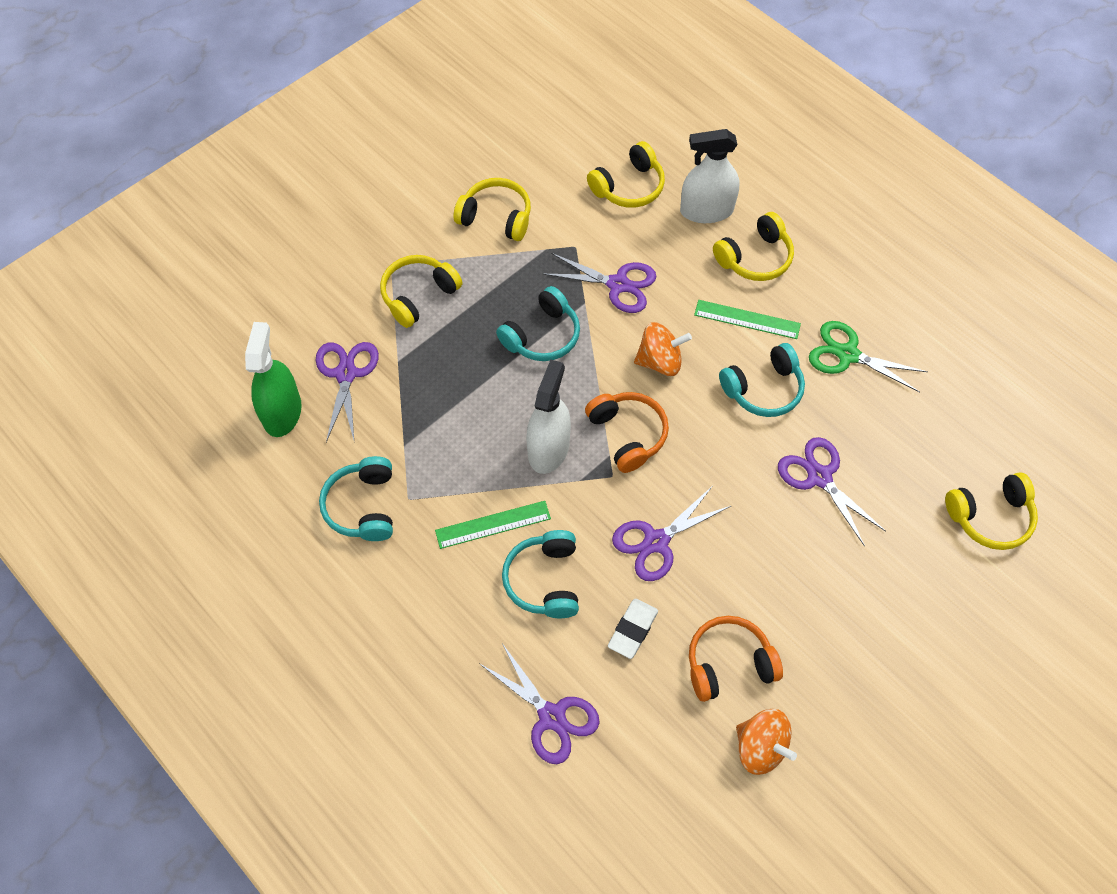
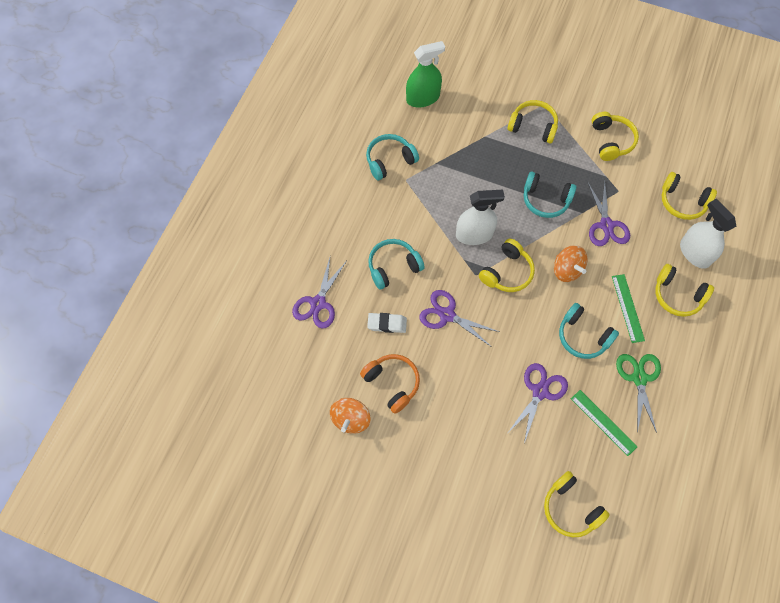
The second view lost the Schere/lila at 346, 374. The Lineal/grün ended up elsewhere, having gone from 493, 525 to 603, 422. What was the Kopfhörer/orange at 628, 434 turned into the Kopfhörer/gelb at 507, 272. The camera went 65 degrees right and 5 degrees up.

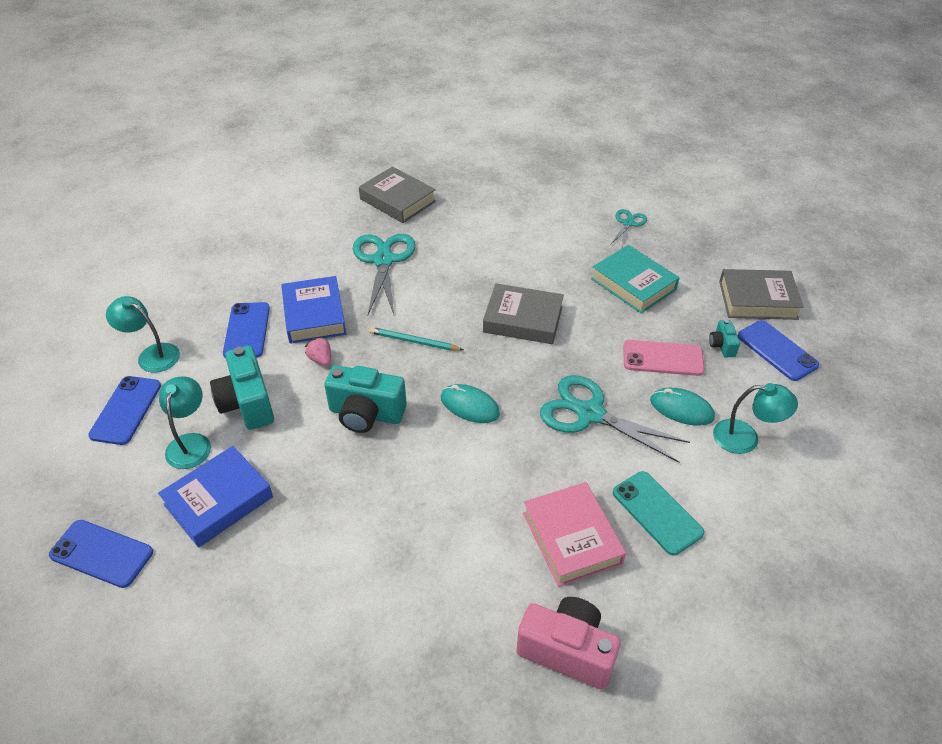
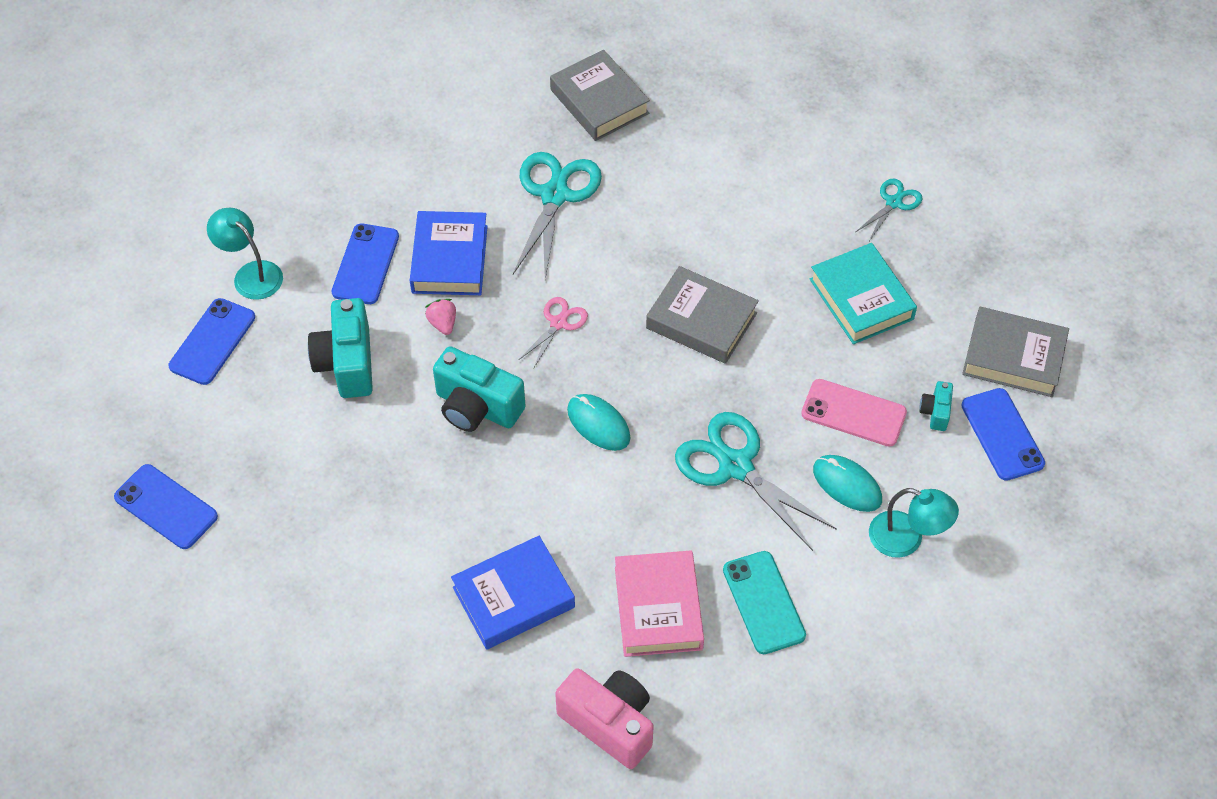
The Buch/blau ended up elsewhere, having gone from 218, 501 to 513, 597. The second view lost the Lampe/türkis at 191, 443. Where the Bleistift/türkis stood at 414, 341, the Schere/rosa came to stand at 558, 323. The camera went 15 degrees right and 10 degrees up.

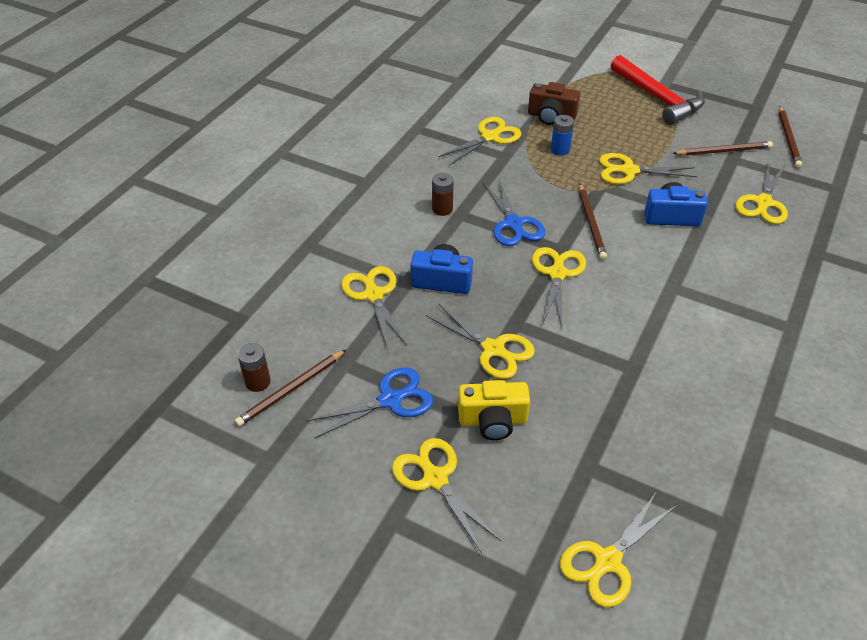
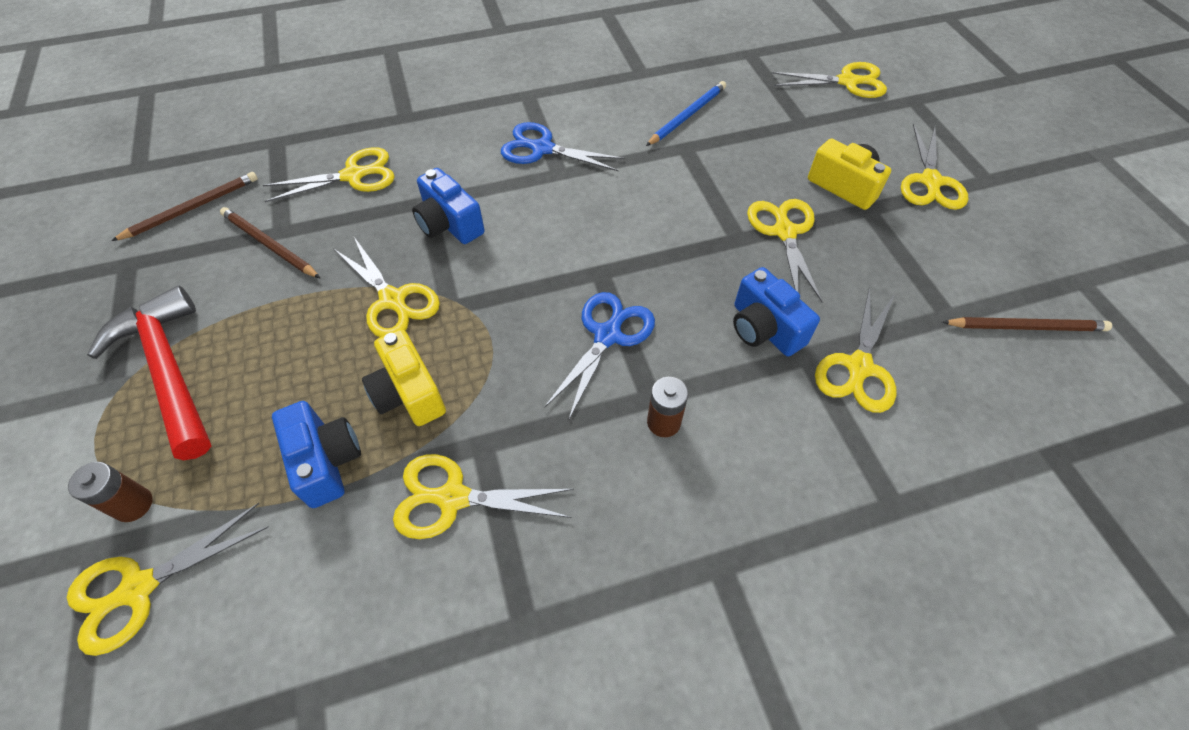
The Batterie/braun ended up elsewhere, having gone from 258, 382 to 133, 505. The Schere/blau ended up elsewhere, having gone from 391, 400 to 541, 149. What was the Kamera/braun at 551, 116 turned into the Kamera/blau at 326, 461. The Schere/gelb ended up elsewhere, having gone from 557, 273 to 138, 589. Where the Batterie/blau stood at 560, 150, the Kamera/gelb came to stand at 408, 393. The second view lost the Bleistift/braun at 591, 223. The Hammer/rot at 658, 98 ended up facing another way, 45 degrees counterclockwise from before. The second view gained the Bleistift/blau at 687, 115. The camera went 135 degrees left and 10 degrees up.

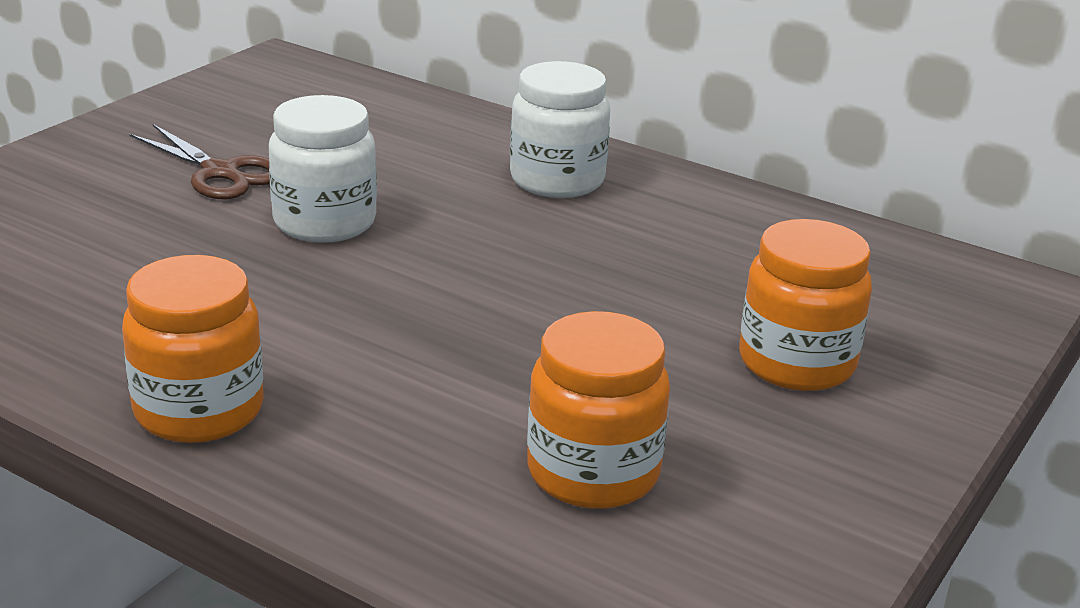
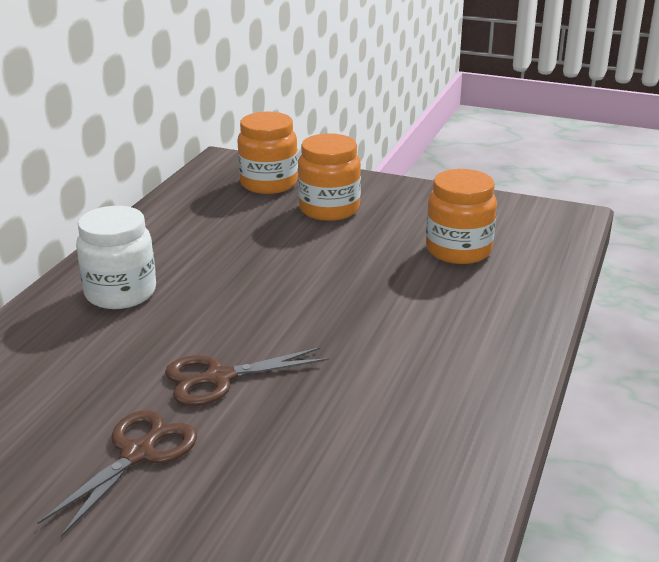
The Einmachglas/orange ended up elsewhere, having gone from 199, 411 to 268, 183. Where the Einmachglas/weiß stood at 324, 222, the Schere/braun came to stand at 219, 378. The camera went 100 degrees left and 0 degrees up.

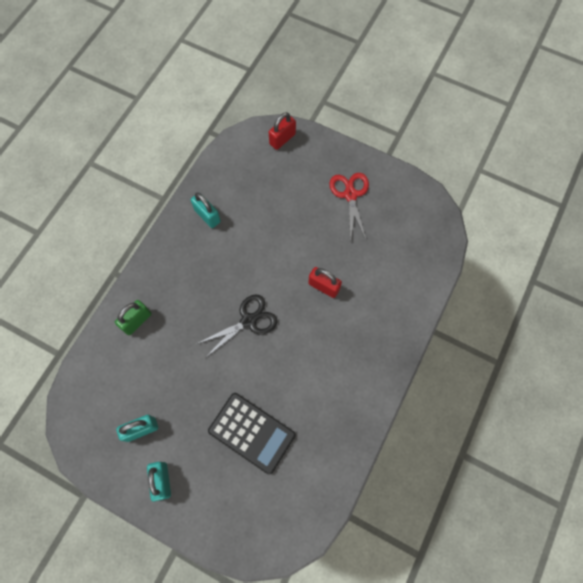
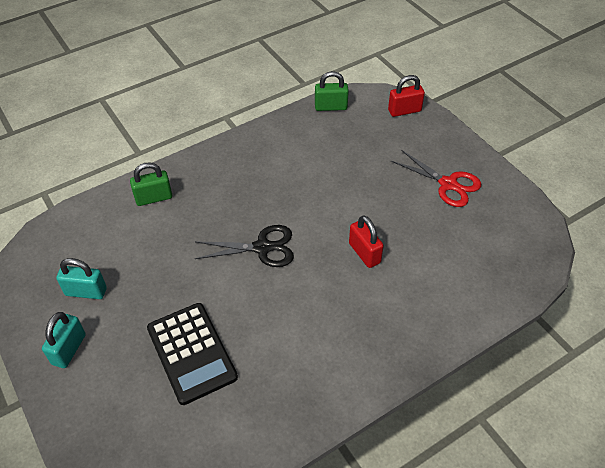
The second view lost the Vorhängeschloss/türkis at 207, 216. The Schere/rot at 350, 195 ended up facing another way, 105 degrees clockwise from before. The second view gained the Vorhängeschloss/grün at 331, 107. The camera went 30 degrees right and 20 degrees down.

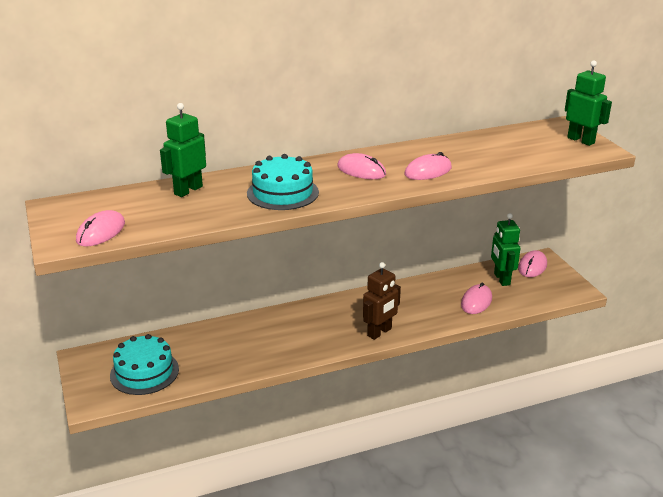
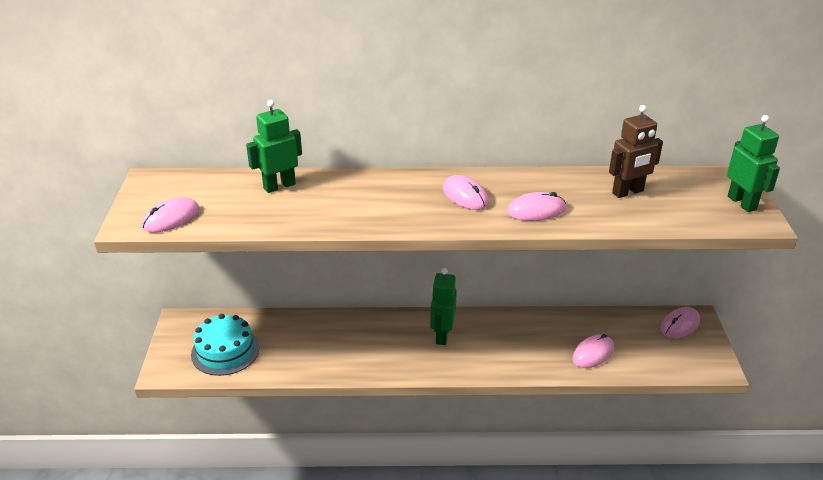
The second view lost the Kuchen/türkis at 282, 193. The Roboter/braun ended up elsewhere, having gone from 379, 332 to 628, 192. The Roboter/grün ended up elsewhere, having gone from 501, 279 to 442, 335. The camera went 20 degrees right and 5 degrees up.

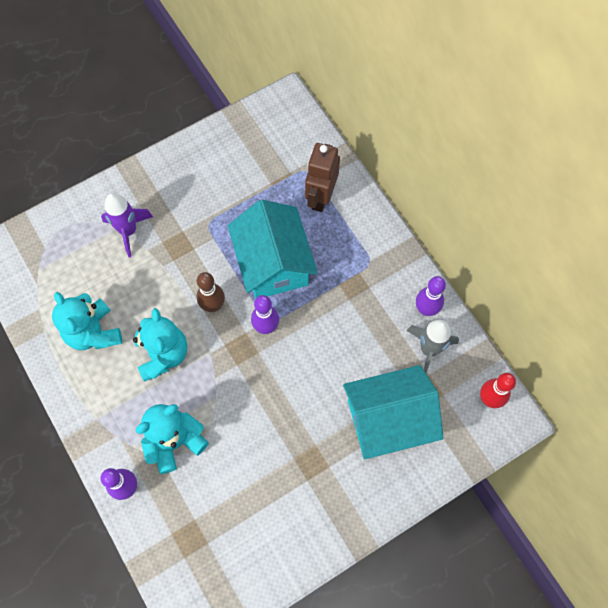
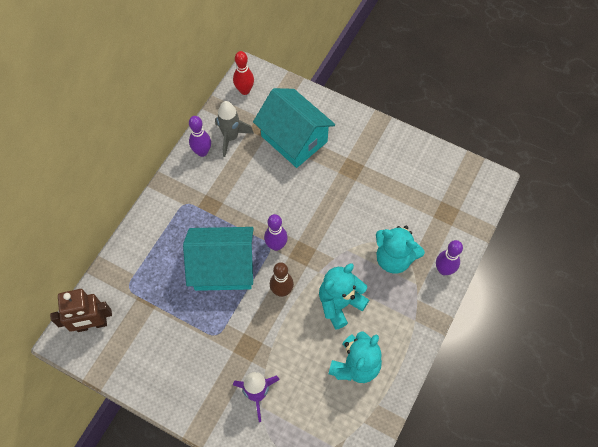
The Haus/türkis at 273, 263 ended up facing another way, 45 degrees clockwise from before. The Roboter/braun ended up elsewhere, having gone from 321, 197 to 92, 324. The camera went 120 degrees left and 5 degrees down.

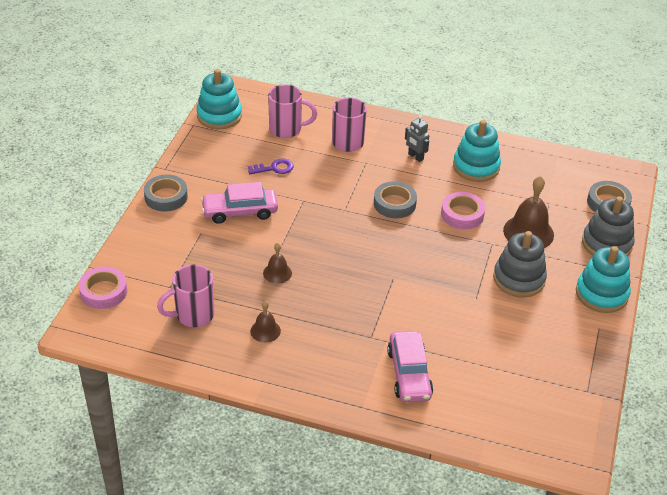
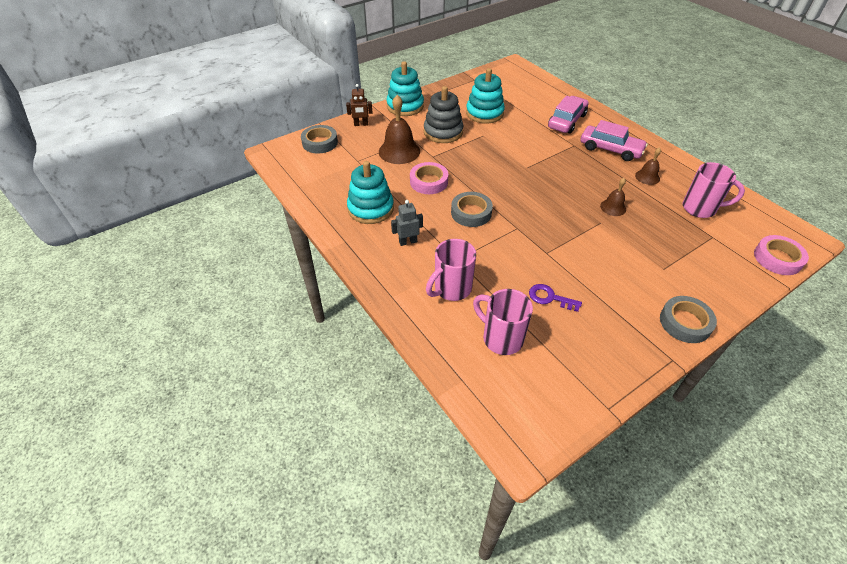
The Stapelspielzeug/türkis ended up elsewhere, having gone from 219, 116 to 484, 113. The Auto/rosa ended up elsewhere, having gone from 240, 211 to 610, 149. The Roboter/grau at 415, 157 ended up facing another way, 105 degrees counterclockwise from before. Where the Stapelspielzeug/grau stood at 606, 244, the Roboter/braun came to stand at 361, 124. The camera went 140 degrees left and 5 degrees up.

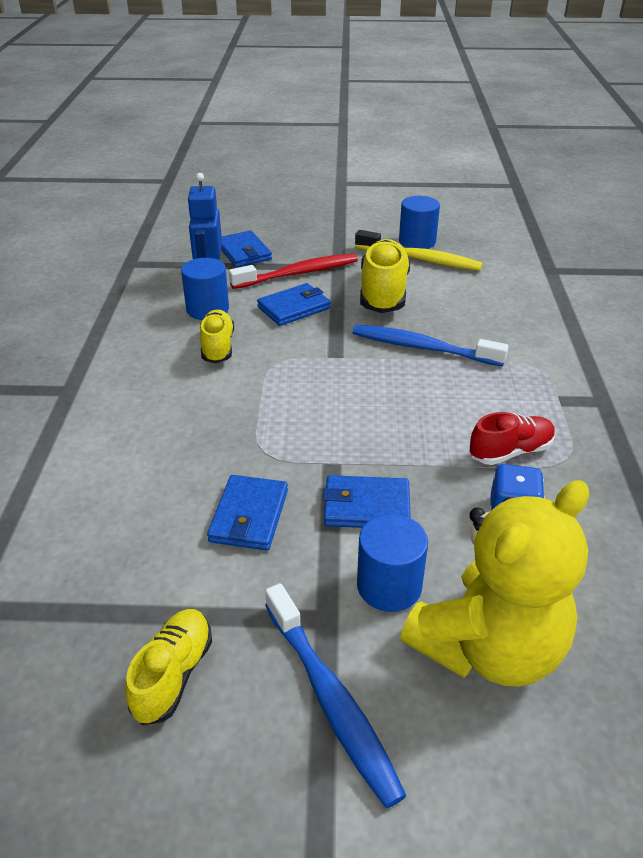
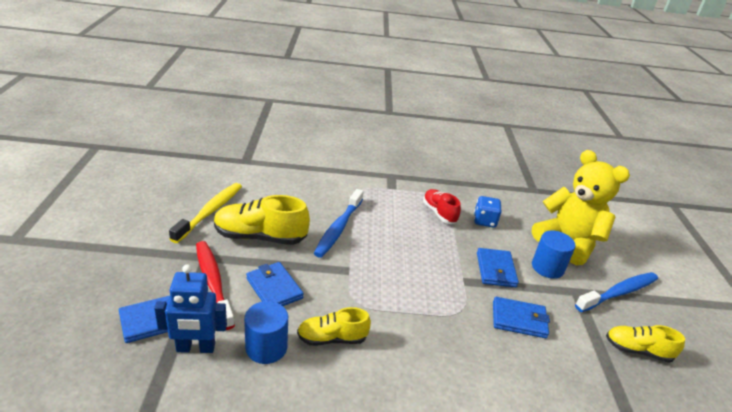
The second view lost the Vollzylinder/blau at 417, 241. The camera went 95 degrees left and 5 degrees down.

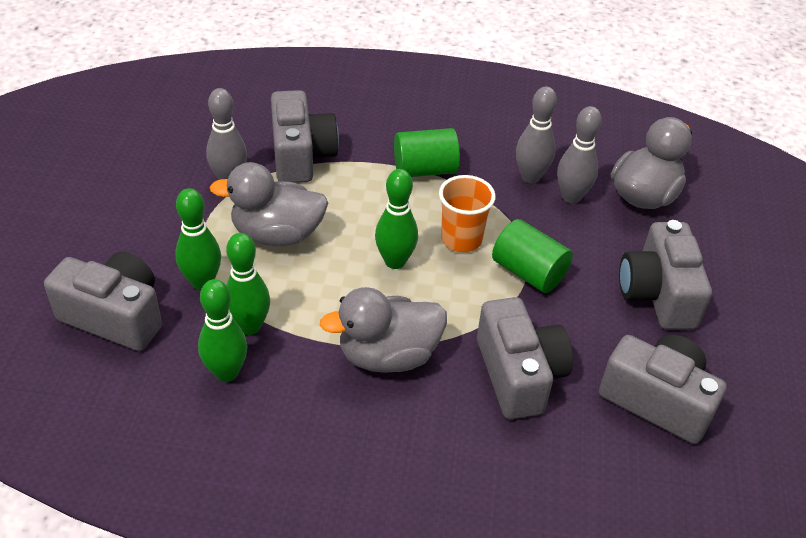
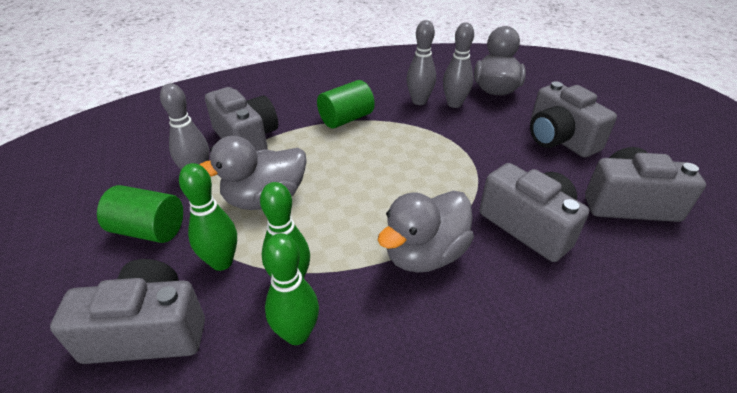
The second view lost the Bowlingkegel/grün at 395, 261. The second view lost the Becher/orange at 461, 239. The Vollzylinder/grün ended up elsewhere, having gone from 528, 272 to 149, 230. The camera went 25 degrees left and 5 degrees down.

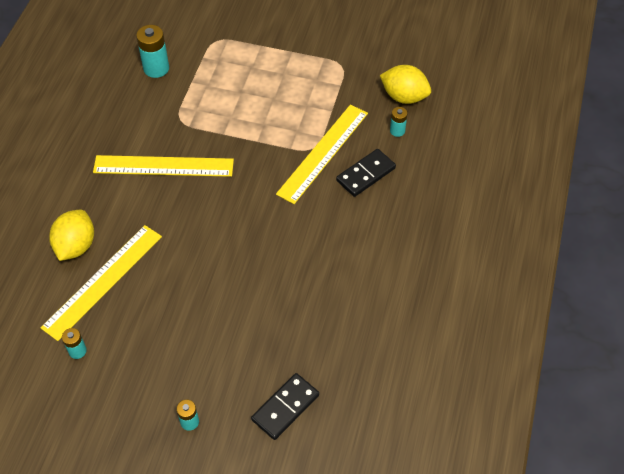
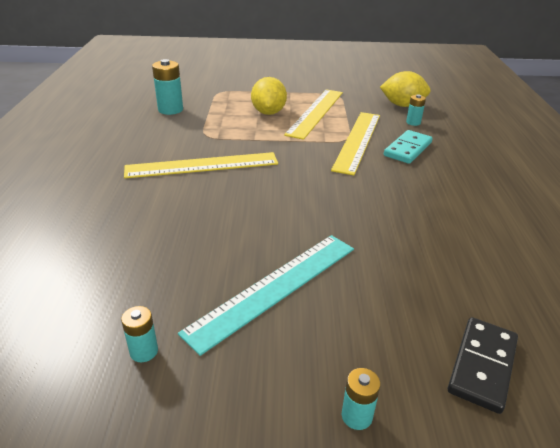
The Lineal/gelb ended up elsewhere, having gone from 103, 281 to 315, 112. The Zitrone/gelb ended up elsewhere, having gone from 76, 246 to 268, 112. What was the Dominostein/schwarz at 365, 174 turned into the Dominostein/türkis at 407, 149. The second view gained the Lineal/türkis at 275, 288. The camera went 15 degrees left and 20 degrees down.

